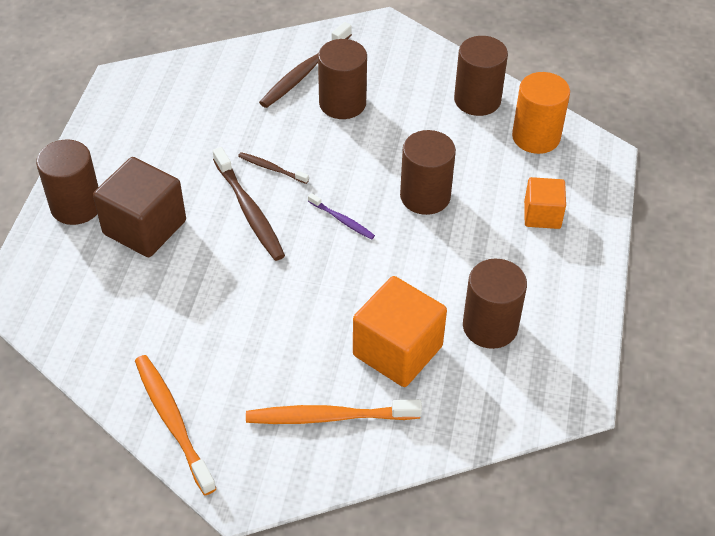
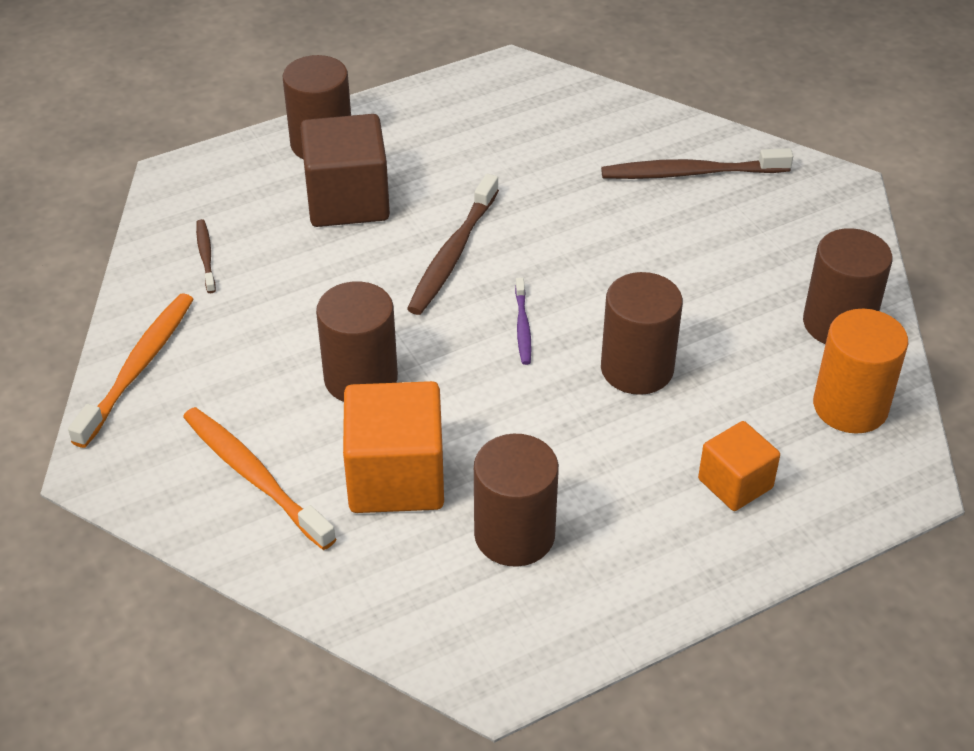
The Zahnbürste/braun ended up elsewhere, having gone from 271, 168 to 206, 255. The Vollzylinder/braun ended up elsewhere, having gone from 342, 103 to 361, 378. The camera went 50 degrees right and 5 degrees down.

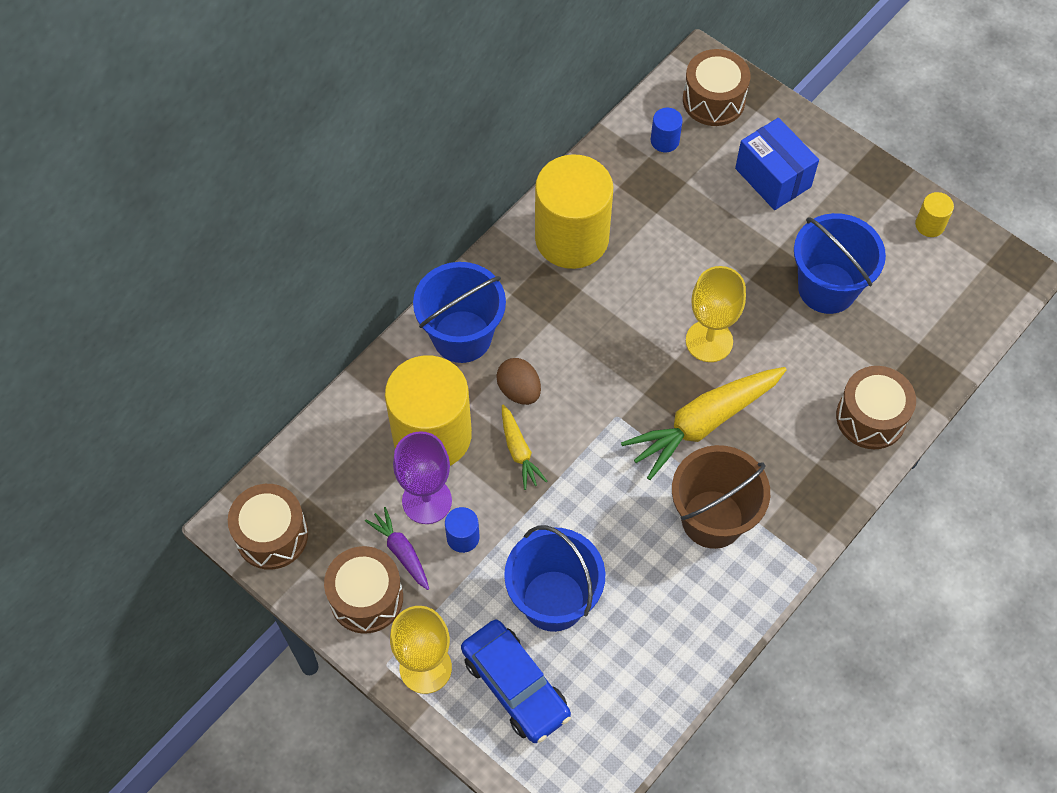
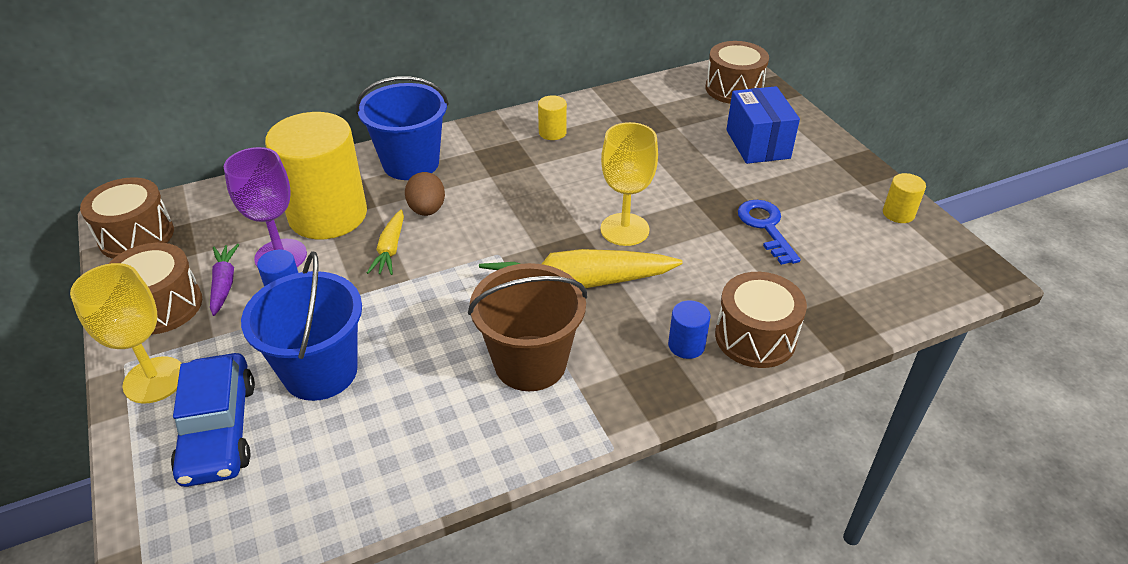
The size of the Vollzylinder/gelb at 572, 238 changed by a factor of 0.40. The Vollzylinder/blau ended up elsewhere, having gone from 664, 141 to 686, 345. Where the Eimer/blau stood at 827, 288, the Schlüssel/blau came to stand at 766, 227. The camera went 25 degrees right and 20 degrees down.

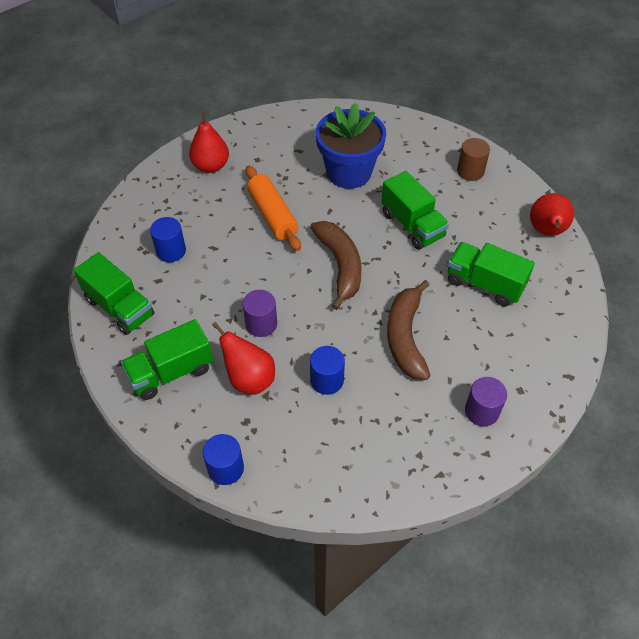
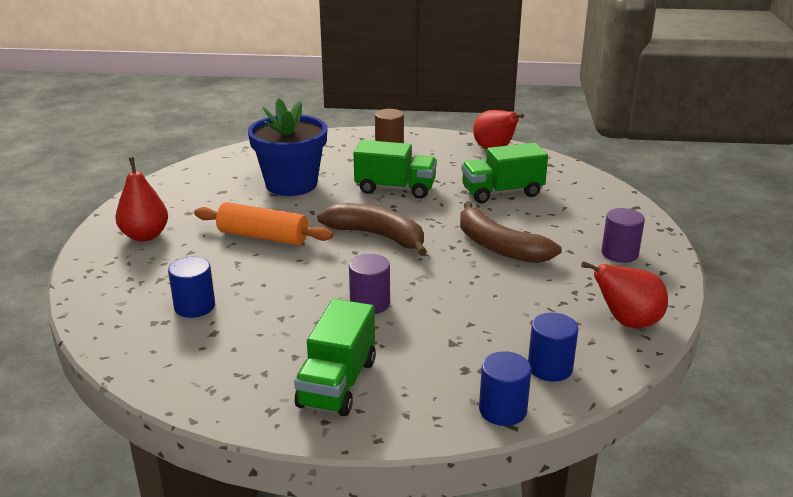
The second view lost the Lastwagen/grün at 119, 307. The Birne/rot ended up elsewhere, having gone from 249, 379 to 627, 322. The Vollzylinder/blau ended up elsewhere, having gone from 327, 380 to 550, 368. The camera went 45 degrees left and 25 degrees down.

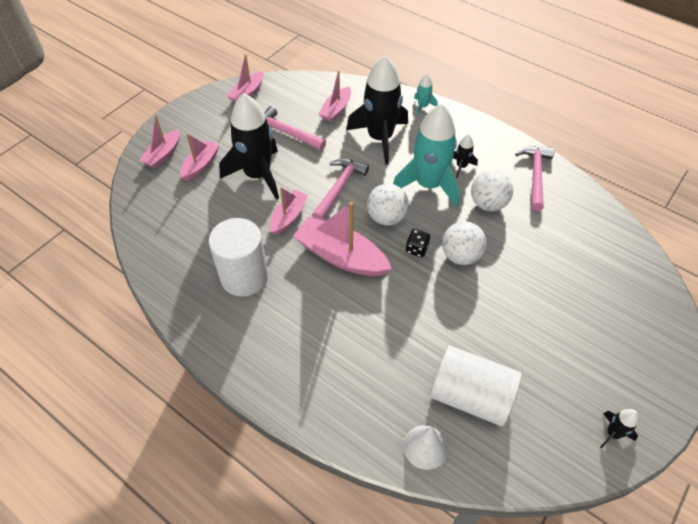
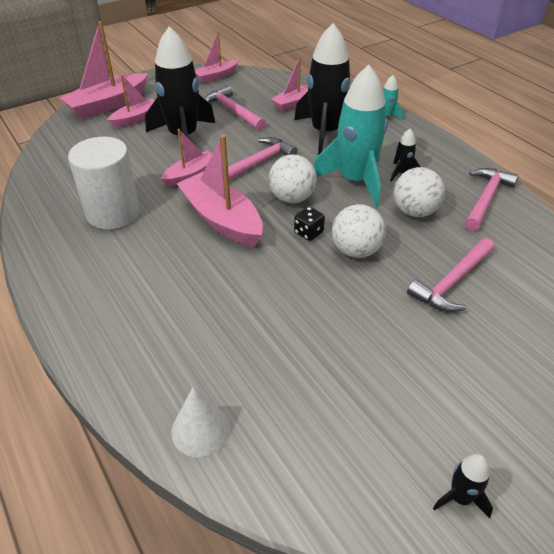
The size of the Boot/rosa at 163, 154 changed by a factor of 1.70. The second view lost the Vollzylinder/weiß at 470, 396. The second view gained the Hammer/rosa at 452, 282. The camera went 20 degrees right and 10 degrees down.

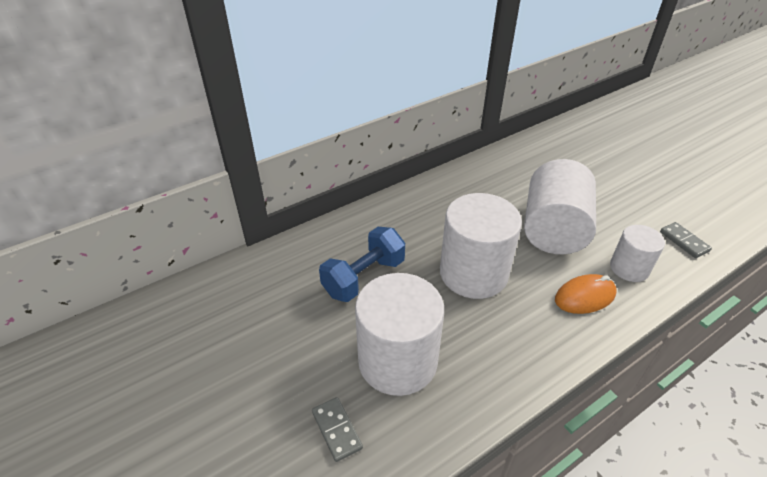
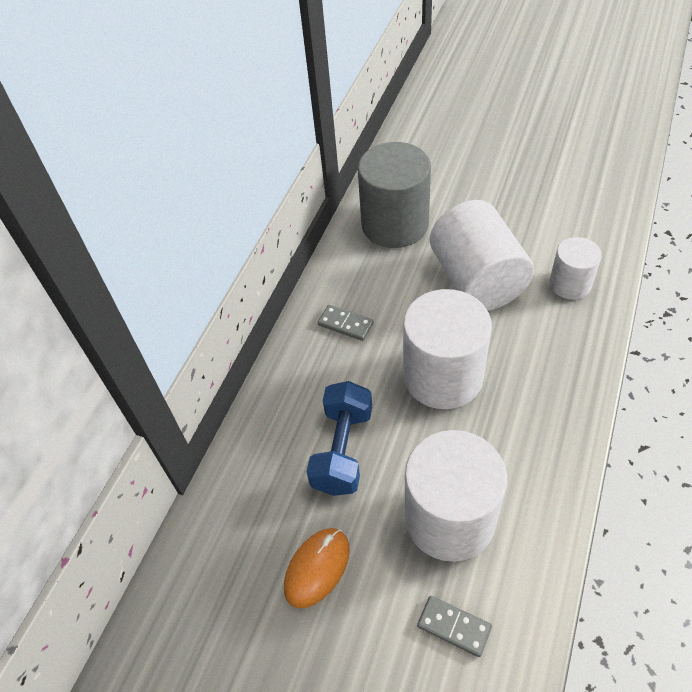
The Computermaus/orange ended up elsewhere, having gone from 585, 297 to 317, 568. The Dominostein/grau ended up elsewhere, having gone from 684, 241 to 345, 324. The second view gained the Vollzylinder/grau at 395, 224. The camera went 30 degrees left and 10 degrees up.

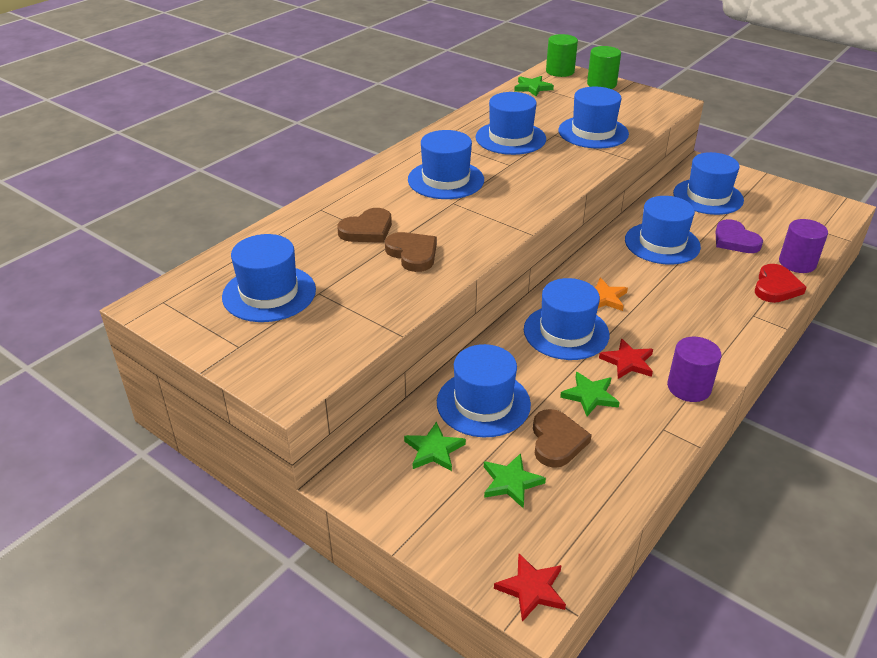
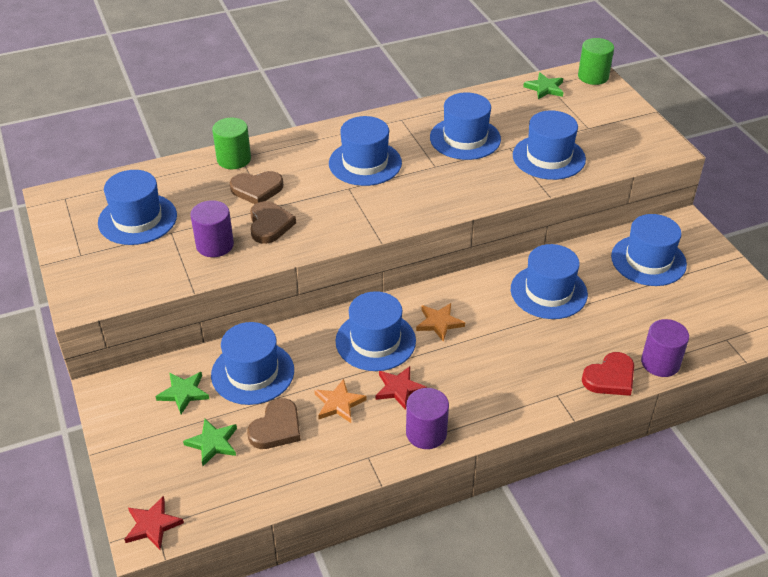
What was the Stern/grün at 590, 396 turned into the Stern/orange at 339, 403. The Vollzylinder/grün ended up elsewhere, having gone from 601, 84 to 234, 159. The second view lost the Herz/lila at 735, 240. The second view gained the Vollzylinder/lila at 215, 245. The camera went 30 degrees right and 5 degrees up.

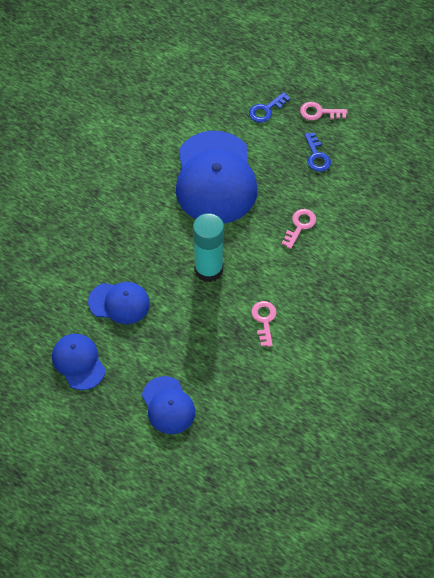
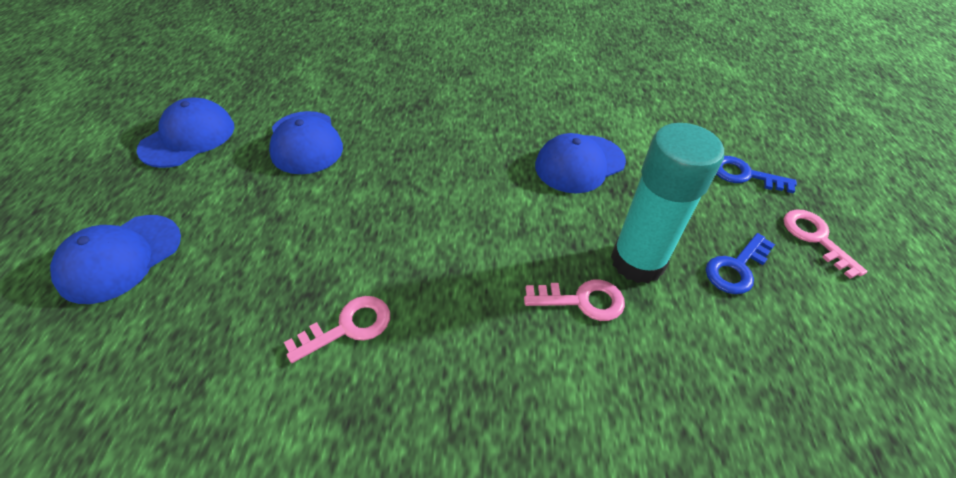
The size of the Kappe/blau at 215, 178 changed by a factor of 0.53. The Klebestift/türkis ended up elsewhere, having gone from 208, 269 to 637, 261. The camera went 60 degrees right and 10 degrees down.

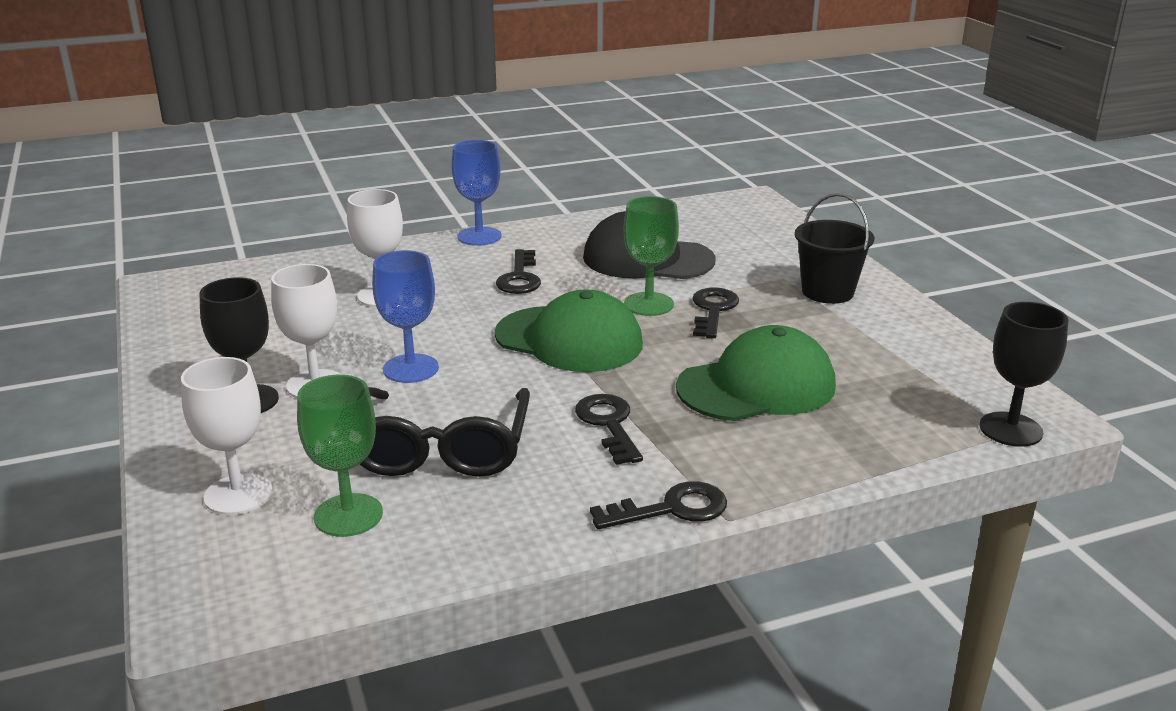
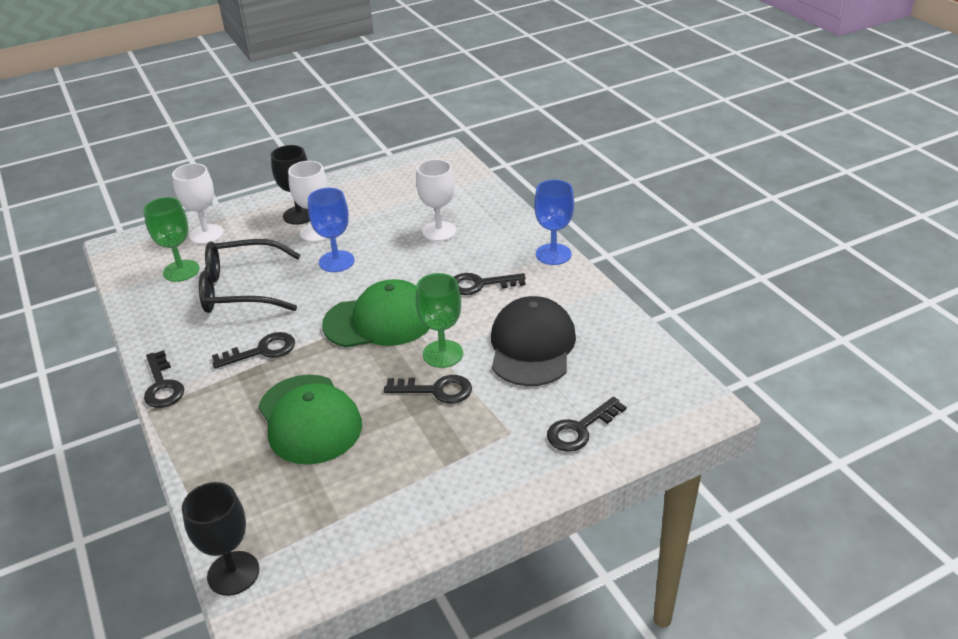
The Kappe/grün at 569, 339 ended up facing another way, 120 degrees counterclockwise from before. The second view lost the Eimer/schwarz at 827, 292. The second view gained the Schlüssel/schwarz at 580, 429. The camera went 85 degrees right and 10 degrees up.

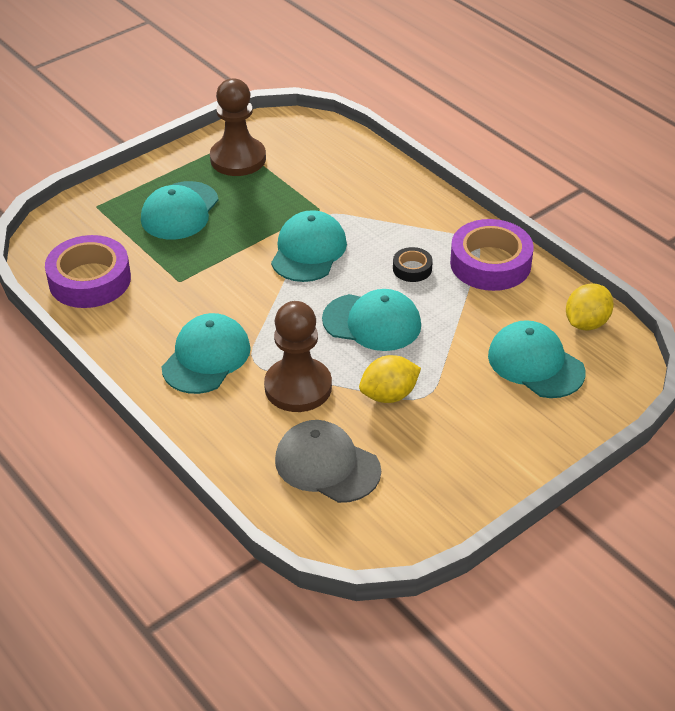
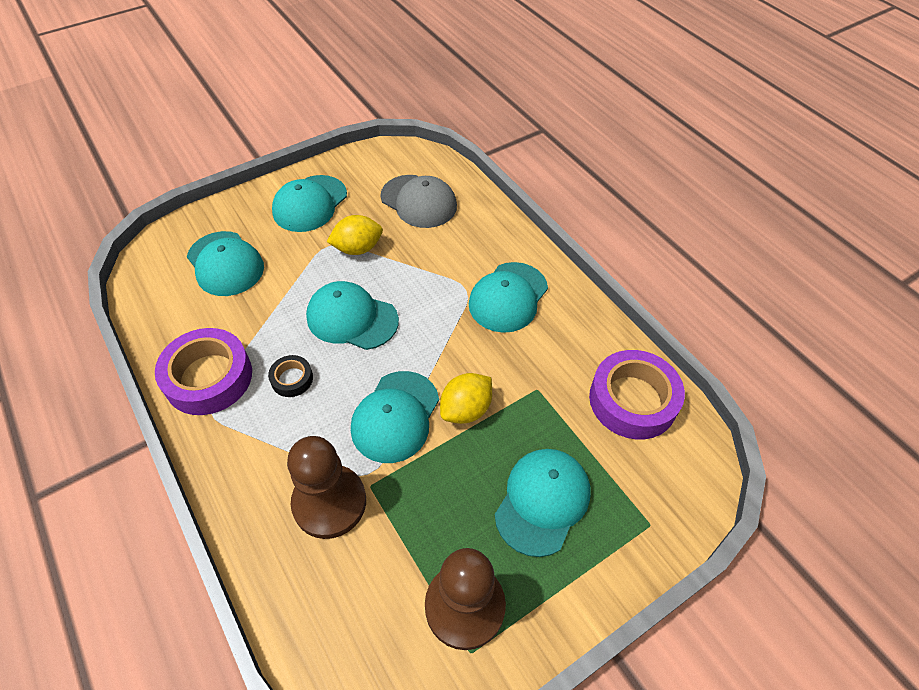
The Bauer/braun ended up elsewhere, having gone from 298, 387 to 329, 502. The Zitrone/gelb ended up elsewhere, having gone from 586, 323 to 466, 409. The second view gained the Kappe/türkis at 310, 204. The camera went 175 degrees left and 10 degrees up.

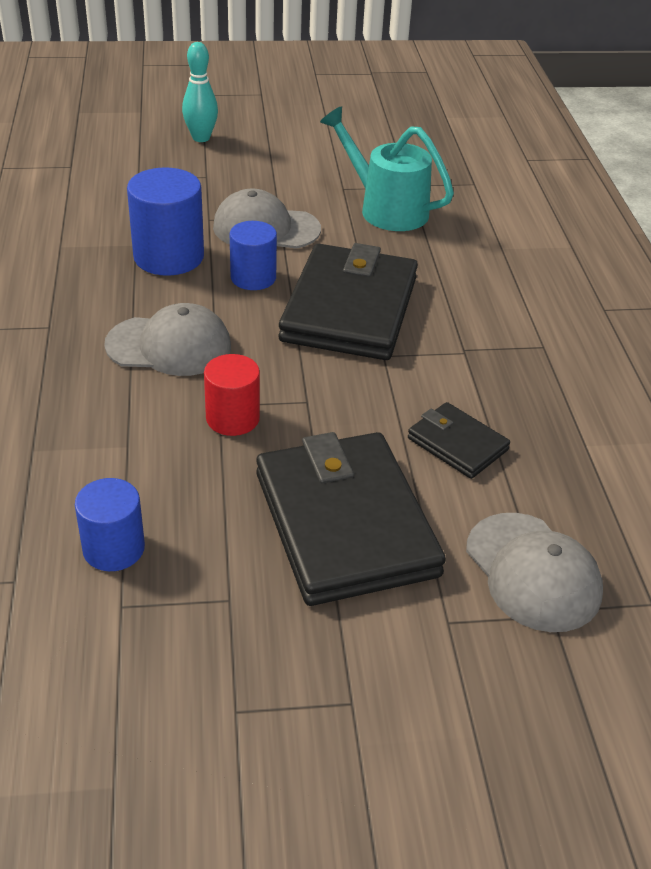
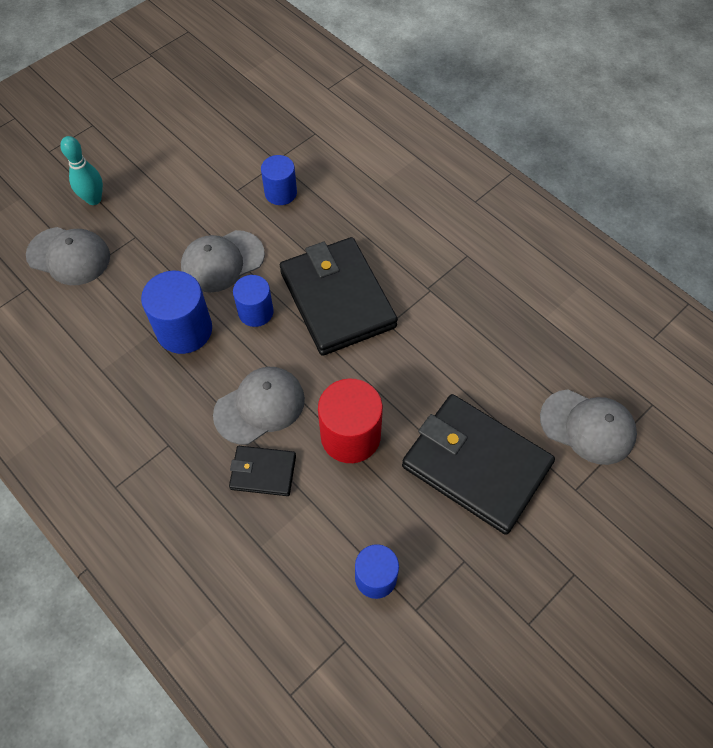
The size of the Vollzylinder/rot at 232, 418 changed by a factor of 1.57. Where the Gießkanne/türkis stood at 385, 208, the Vollzylinder/blau came to stand at 280, 193. The Geldbörse/schwarz ended up elsewhere, having gone from 457, 444 to 263, 472. The second view gained the Kappe/grau at 69, 256. The camera went 35 degrees left and 20 degrees up.

